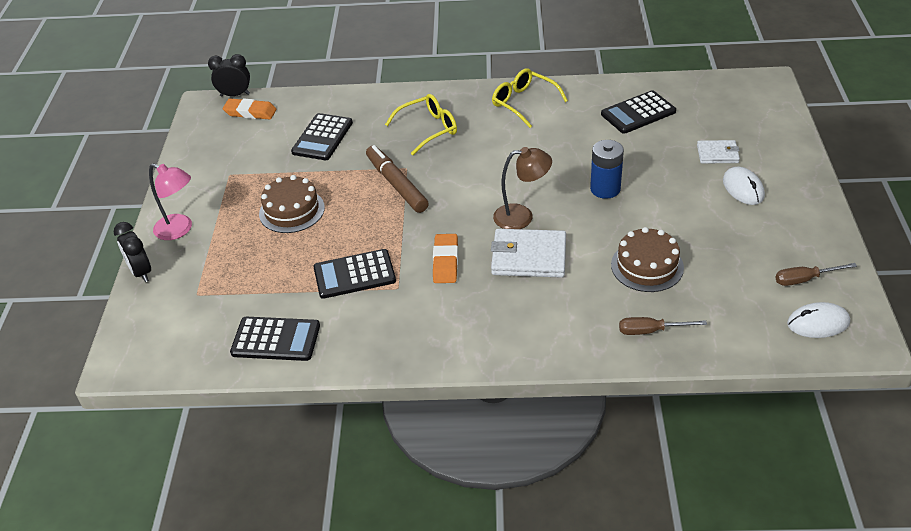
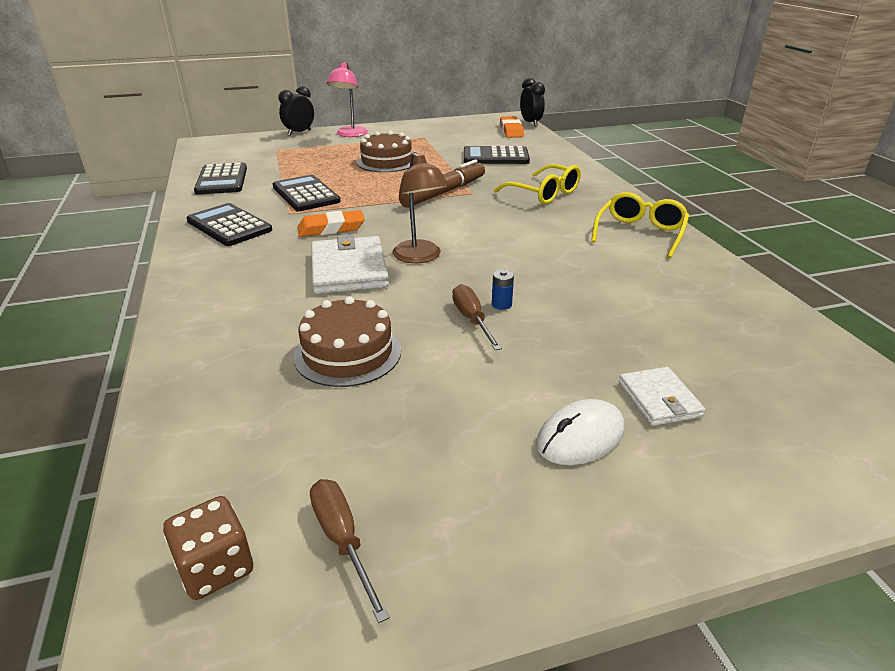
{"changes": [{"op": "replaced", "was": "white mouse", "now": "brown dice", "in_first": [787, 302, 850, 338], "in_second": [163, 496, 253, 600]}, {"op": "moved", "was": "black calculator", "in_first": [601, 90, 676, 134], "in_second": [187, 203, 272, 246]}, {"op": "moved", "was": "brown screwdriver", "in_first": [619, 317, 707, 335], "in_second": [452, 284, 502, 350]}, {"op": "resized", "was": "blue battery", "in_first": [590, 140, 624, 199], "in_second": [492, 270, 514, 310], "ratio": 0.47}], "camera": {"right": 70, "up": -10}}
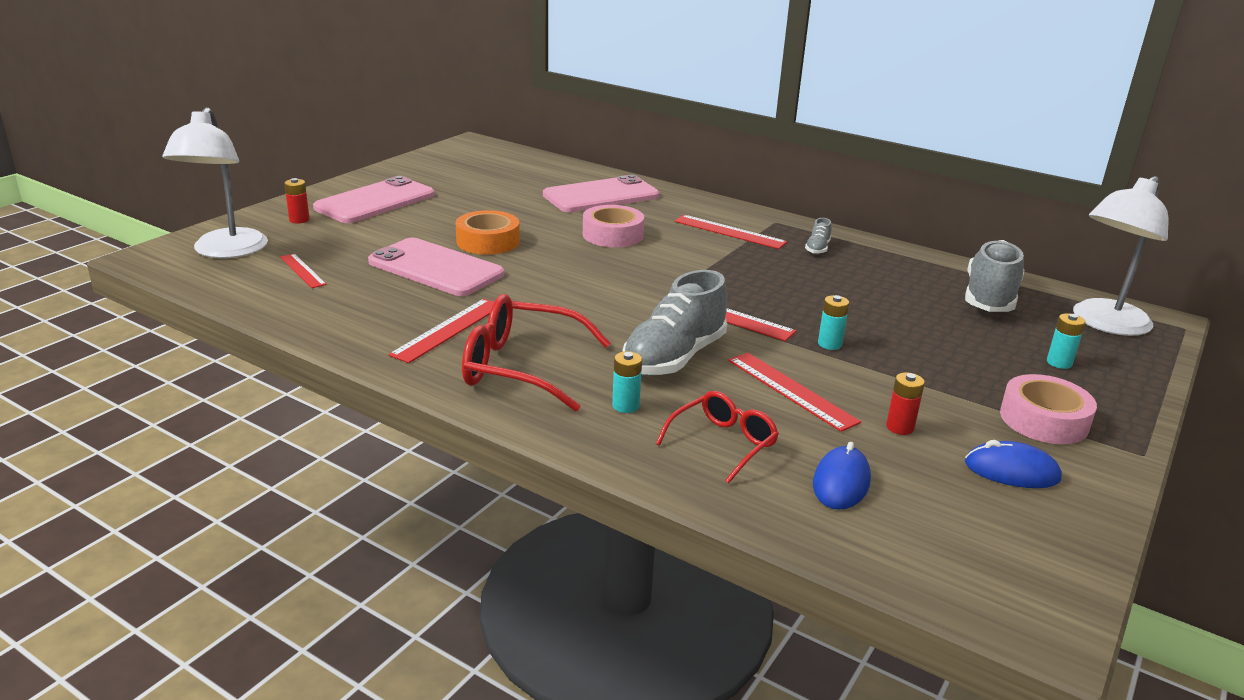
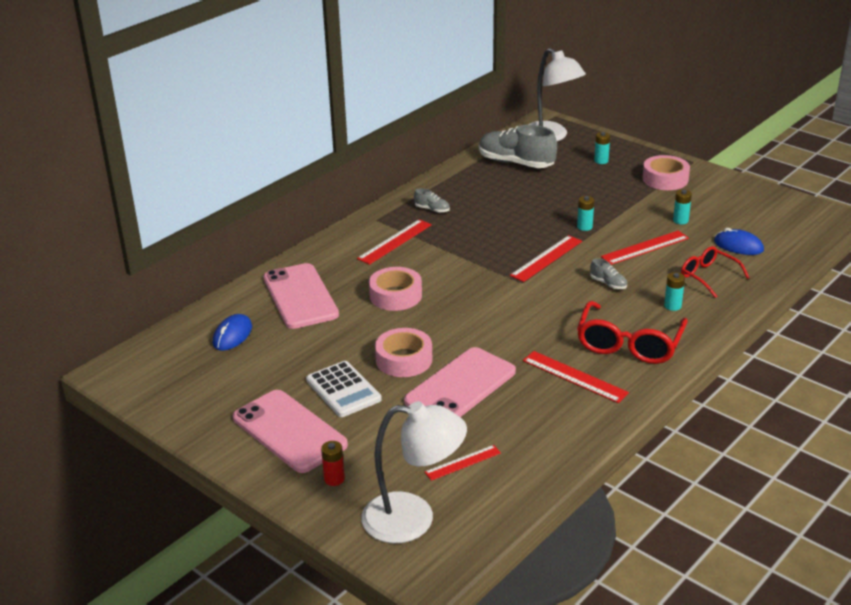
{"changes": [{"op": "moved", "was": "blue mouse", "in_first": [965, 440, 1062, 488], "in_second": [213, 314, 252, 351]}, {"op": "added", "now": "white calculator", "in_second": [306, 361, 382, 417]}, {"op": "recoloured", "was": "orange tape", "now": "pink tape", "in_first": [456, 210, 520, 255], "in_second": [375, 328, 432, 377]}, {"op": "resized", "was": "grey shoe", "in_first": [622, 270, 728, 375], "in_second": [590, 258, 627, 289], "ratio": 0.44}, {"op": "recoloured", "was": "red battery", "now": "turquoise battery", "in_first": [886, 372, 925, 435], "in_second": [673, 190, 692, 224]}], "camera": {"right": -80, "up": 5}}
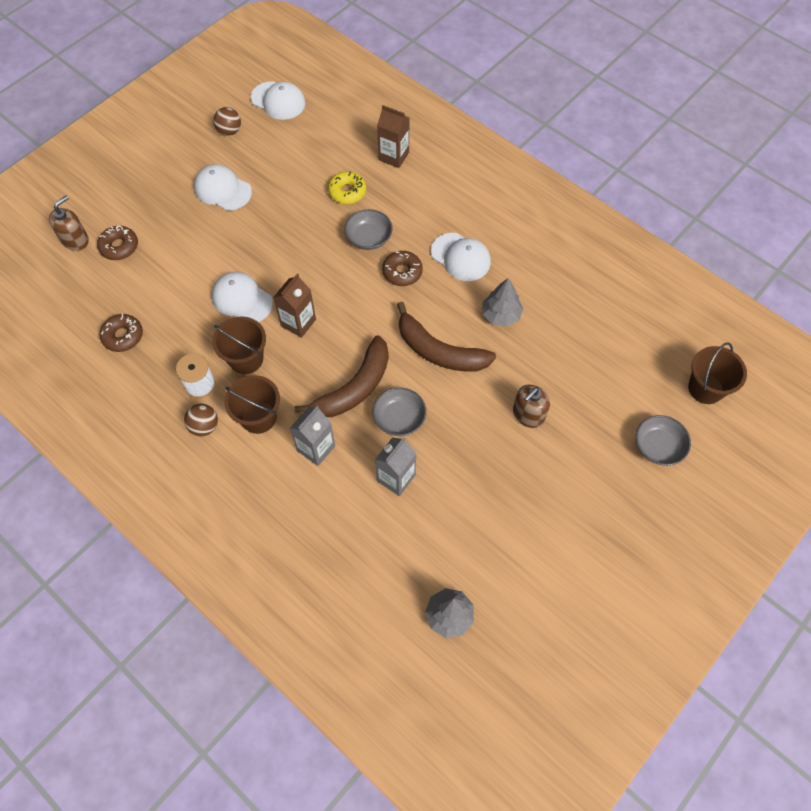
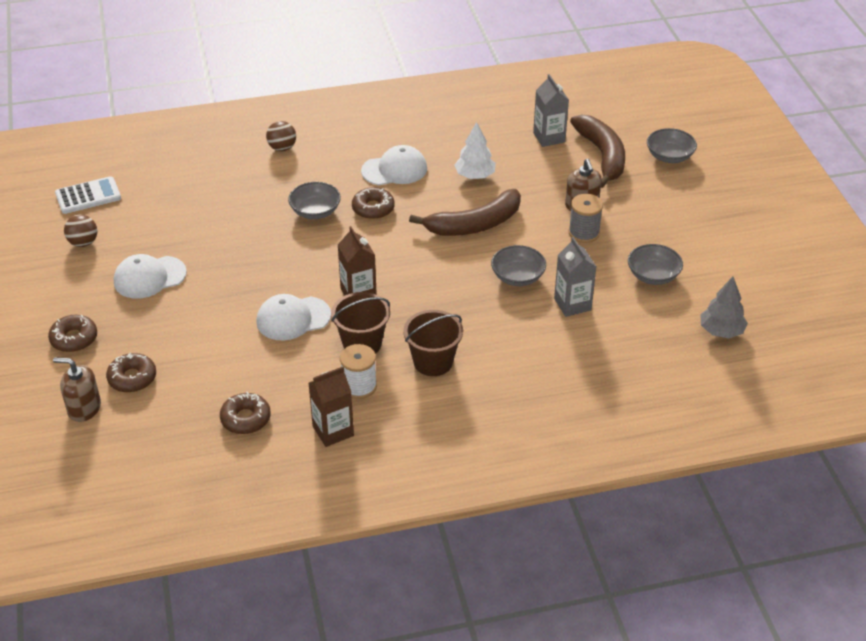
{"changes": [{"op": "added", "now": "brown donut", "in_second": [48, 315, 97, 352]}, {"op": "turned", "was": "brown soap dispenser", "in_first": [49, 196, 89, 251], "in_second": [53, 357, 101, 422], "clockwise": -60}, {"op": "replaced", "was": "white cap", "now": "white calculator", "in_first": [251, 81, 305, 120], "in_second": [55, 176, 121, 214]}, {"op": "moved", "was": "brown ball", "in_first": [184, 404, 218, 436], "in_second": [266, 121, 296, 151]}, {"op": "moved", "was": "brown carton", "in_first": [377, 105, 409, 168], "in_second": [309, 367, 354, 447]}, {"op": "recoloured", "was": "grey tree", "now": "white tree", "in_first": [482, 278, 523, 327], "in_second": [454, 122, 496, 179]}, {"op": "moved", "was": "grey carton", "in_first": [290, 406, 335, 466], "in_second": [533, 74, 569, 147]}, {"op": "added", "now": "grey spool", "in_second": [569, 194, 603, 243]}, {"op": "moved", "was": "brown banana", "in_first": [295, 335, 389, 417], "in_second": [570, 114, 625, 188]}, {"op": "added", "now": "grey bowl", "in_second": [628, 244, 683, 285]}, {"op": "removed", "was": "yellow donut", "in_first": [328, 171, 366, 204]}, {"op": "removed", "was": "brown bucket", "in_first": [688, 342, 747, 404]}], "camera": {"right": -55, "up": -20}}
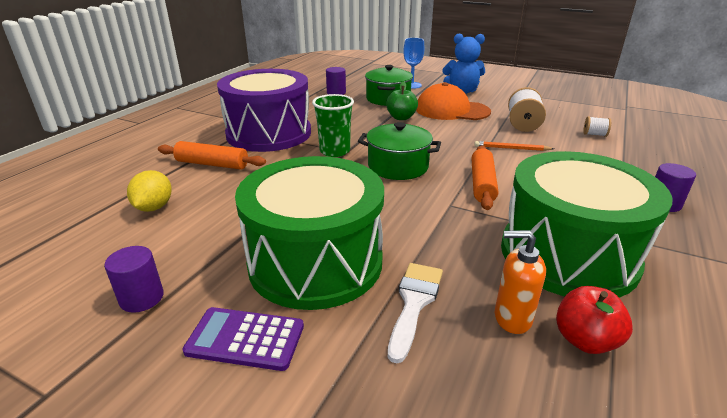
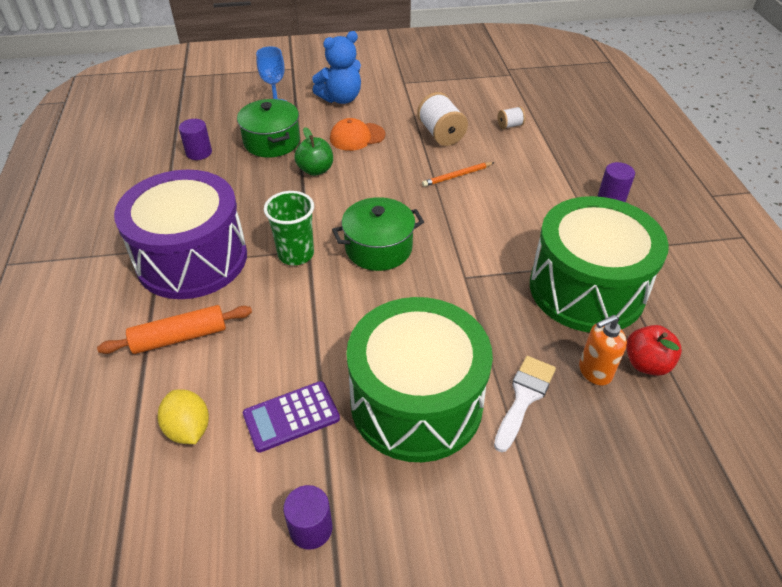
{"changes": [{"op": "moved", "was": "purple calculator", "in_first": [183, 307, 304, 371], "in_second": [243, 381, 340, 453]}, {"op": "resized", "was": "orange cap", "in_first": [416, 82, 491, 120], "in_second": [330, 118, 385, 151], "ratio": 0.64}, {"op": "turned", "was": "white brush", "in_first": [388, 263, 443, 363], "in_second": [494, 356, 556, 452], "clockwise": 45}, {"op": "removed", "was": "orange rolling pin", "in_first": [471, 146, 498, 210]}], "camera": {"right": -35, "up": 15}}
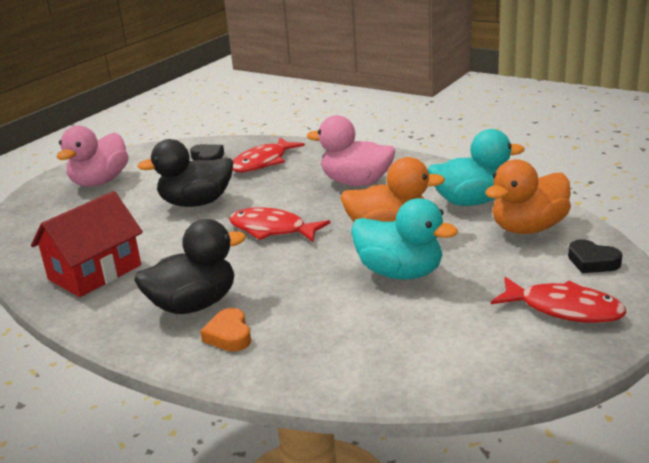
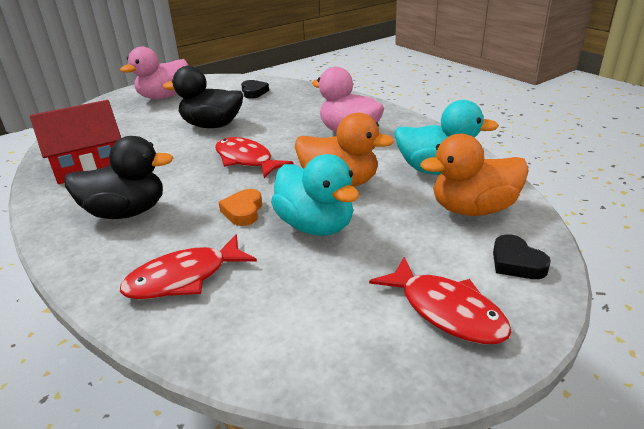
{"changes": [{"op": "moved", "was": "red fish", "in_first": [232, 138, 305, 172], "in_second": [120, 234, 257, 299]}, {"op": "moved", "was": "orange heart", "in_first": [200, 308, 251, 352], "in_second": [218, 189, 262, 226]}], "camera": {"right": 20, "up": 5}}
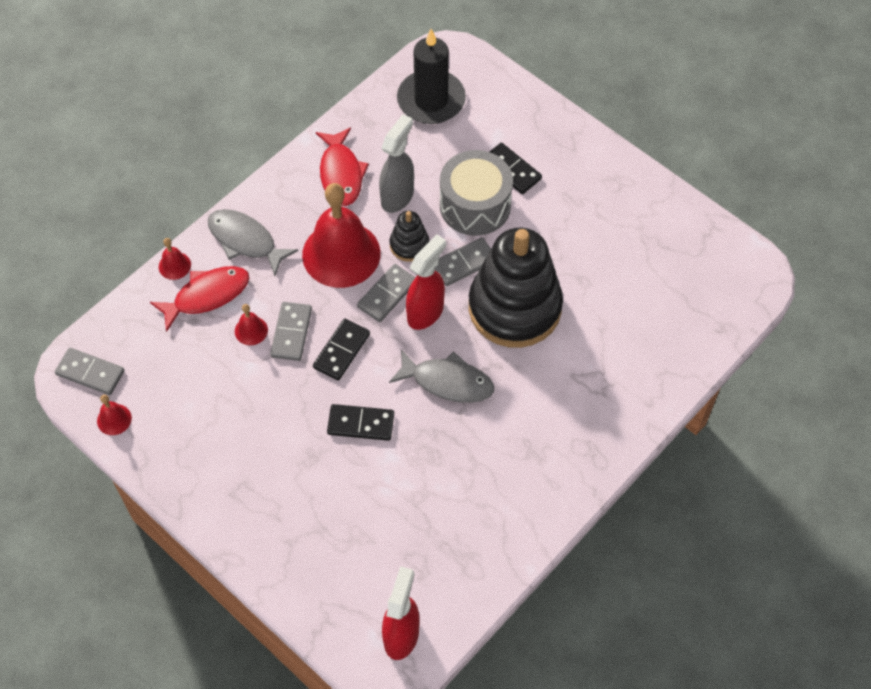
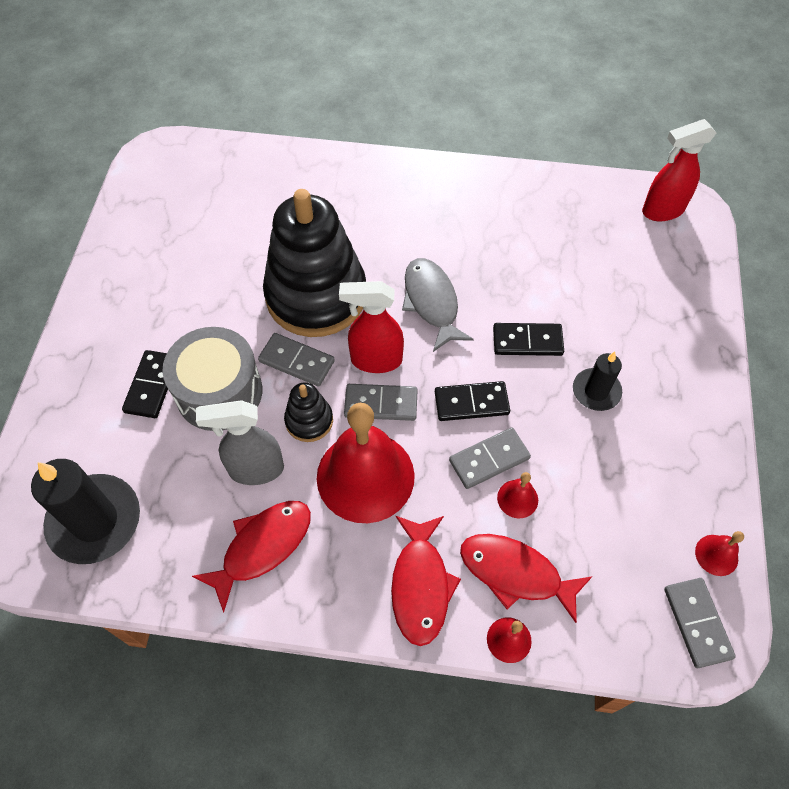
{"changes": [{"op": "recoloured", "was": "grey fish", "now": "red fish", "in_first": [208, 209, 298, 276], "in_second": [391, 516, 461, 646]}, {"op": "turned", "was": "black domino", "in_first": [327, 404, 394, 441], "in_second": [493, 323, 564, 356], "clockwise": -60}, {"op": "added", "now": "black candle", "in_second": [573, 352, 622, 411]}], "camera": {"right": -125, "up": 0}}
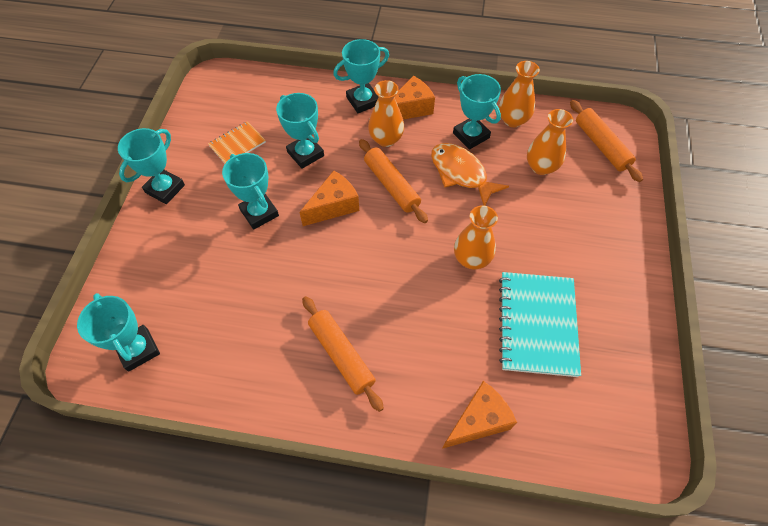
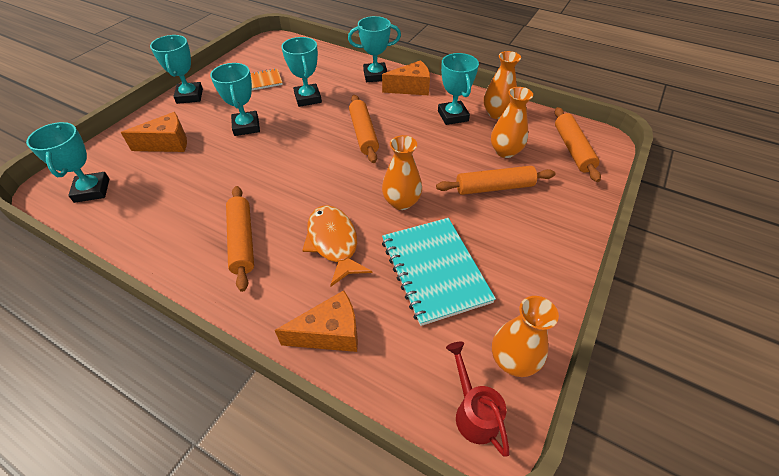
{"changes": [{"op": "moved", "was": "orange cheese", "in_first": [299, 170, 359, 226], "in_second": [121, 112, 187, 152]}, {"op": "turned", "was": "turquoise trophy", "in_first": [118, 128, 185, 204], "in_second": [150, 35, 203, 104], "clockwise": -60}, {"op": "moved", "was": "orange fish", "in_first": [431, 143, 509, 206], "in_second": [302, 205, 372, 287]}, {"op": "turned", "was": "turquoise notebook", "in_first": [499, 272, 581, 377], "in_second": [382, 218, 496, 326], "clockwise": -45}, {"op": "added", "now": "orange rolling pin", "in_second": [436, 166, 556, 195]}, {"op": "added", "now": "red watering can", "in_second": [446, 342, 510, 457]}, {"op": "moved", "was": "orange vase", "in_first": [368, 80, 404, 147], "in_second": [492, 296, 559, 377]}], "camera": {"right": 20, "up": -10}}
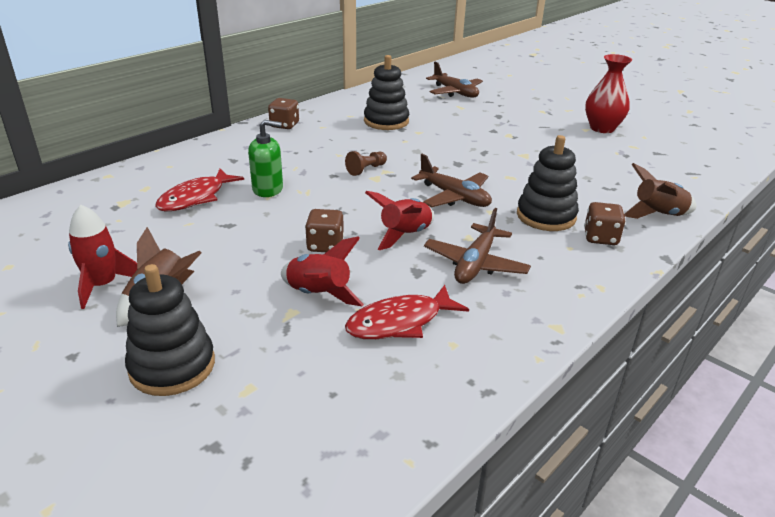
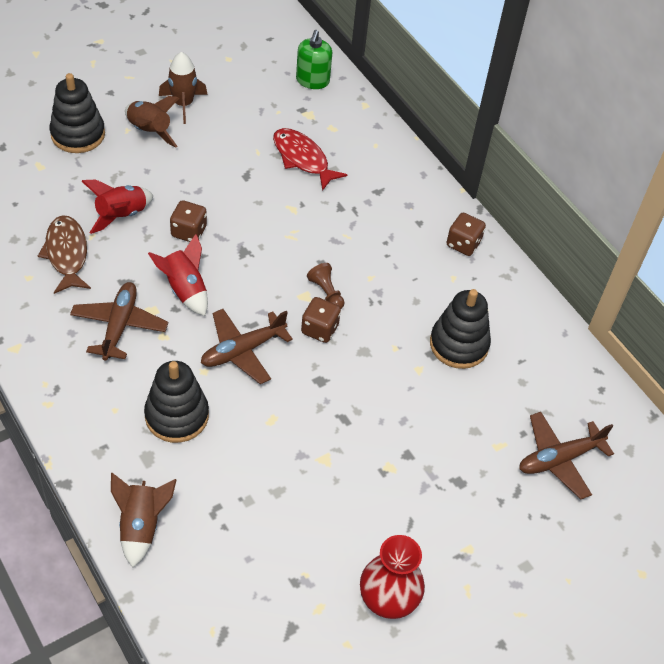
{"changes": [{"op": "recoloured", "was": "red fish", "now": "brown fish", "in_first": [345, 285, 469, 339], "in_second": [38, 215, 91, 294]}, {"op": "turned", "was": "brown plane", "in_first": [424, 208, 531, 284], "in_second": [70, 282, 168, 361], "clockwise": 60}, {"op": "recoloured", "was": "red rocket", "now": "brown rocket", "in_first": [68, 205, 137, 309], "in_second": [159, 52, 208, 124]}, {"op": "moved", "was": "green soap dispenser", "in_first": [248, 120, 283, 197], "in_second": [296, 30, 332, 89]}, {"op": "moved", "was": "brown dice", "in_first": [584, 202, 626, 245], "in_second": [301, 297, 341, 343]}], "camera": {"right": 100, "up": 20}}
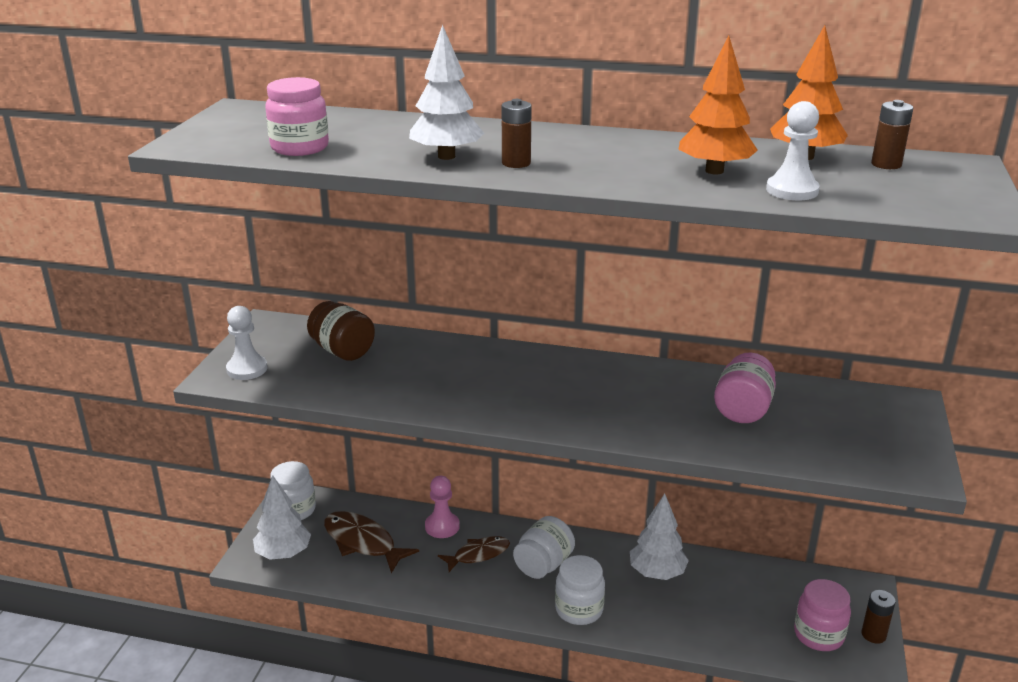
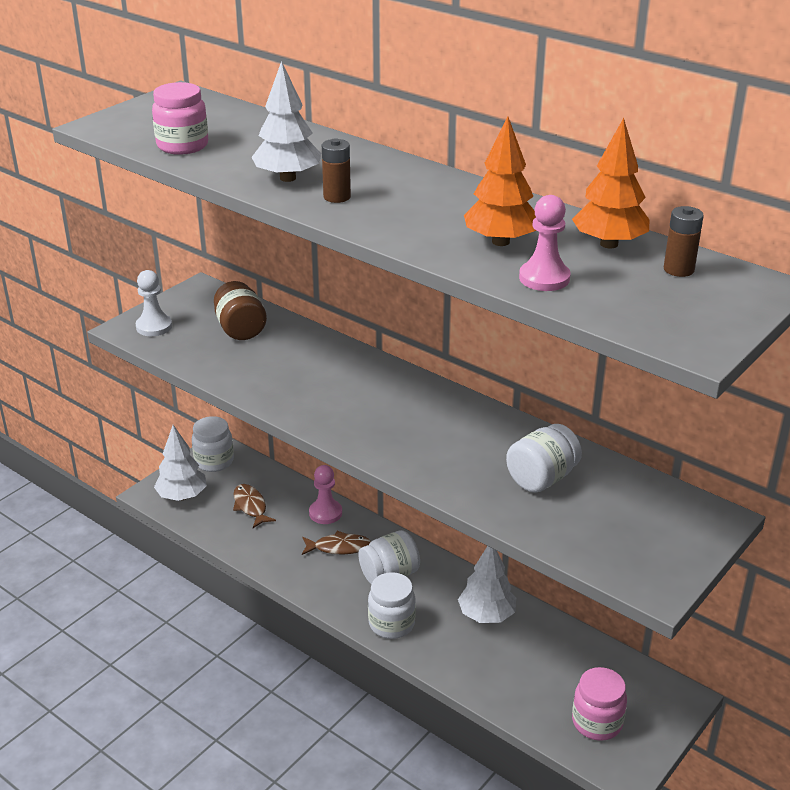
{"changes": [{"op": "resized", "was": "brown fish", "in_first": [324, 511, 419, 573], "in_second": [233, 484, 276, 528], "ratio": 0.66}, {"op": "recoloured", "was": "pink jar", "now": "white jar", "in_first": [714, 353, 776, 423], "in_second": [506, 424, 582, 493]}, {"op": "recoloured", "was": "white pawn", "now": "pink pawn", "in_first": [766, 101, 820, 200], "in_second": [519, 195, 571, 291]}, {"op": "removed", "was": "brown battery", "in_first": [861, 590, 896, 644]}], "camera": {"right": 25, "up": 5}}
